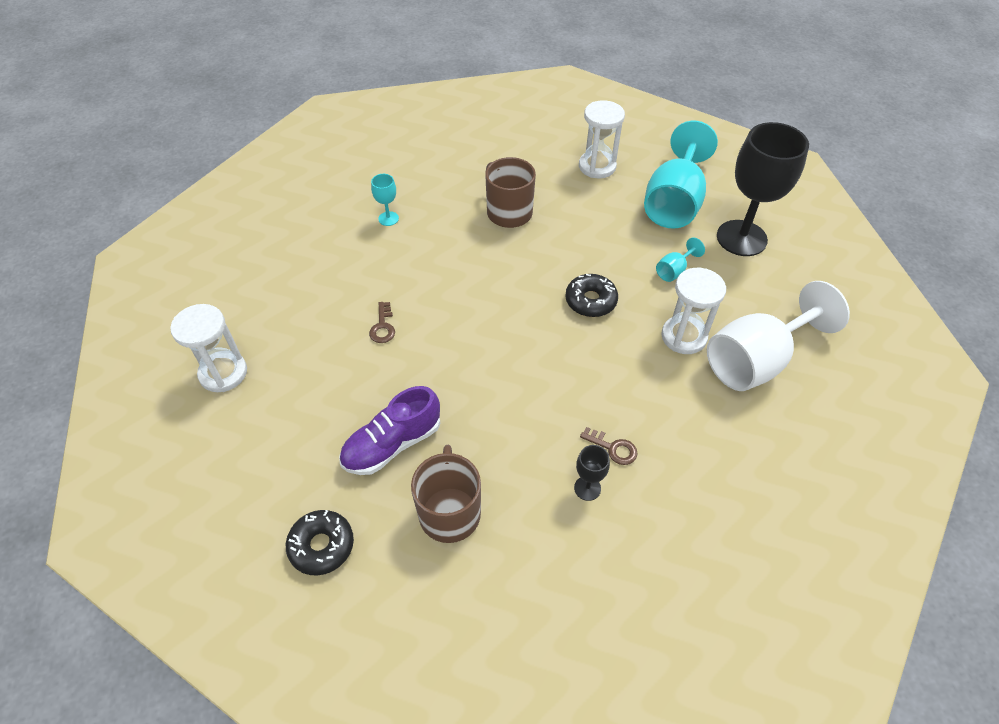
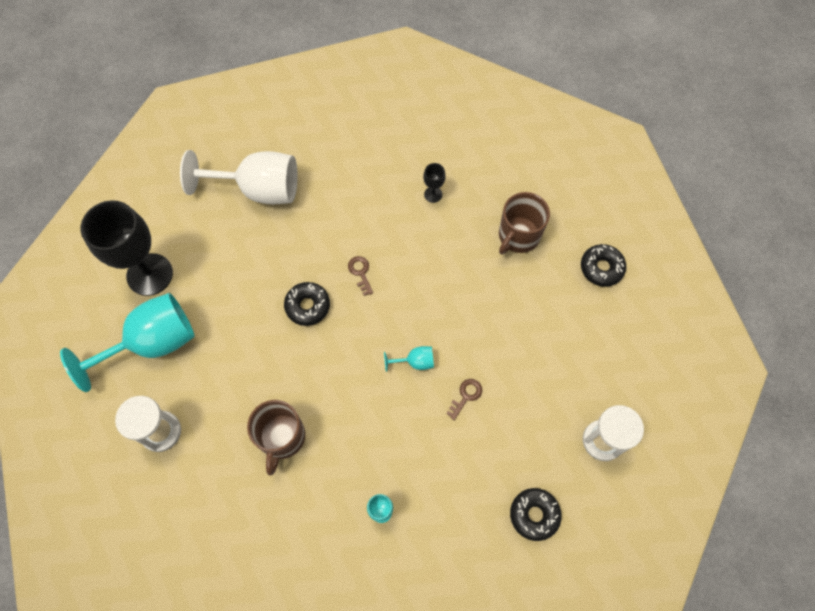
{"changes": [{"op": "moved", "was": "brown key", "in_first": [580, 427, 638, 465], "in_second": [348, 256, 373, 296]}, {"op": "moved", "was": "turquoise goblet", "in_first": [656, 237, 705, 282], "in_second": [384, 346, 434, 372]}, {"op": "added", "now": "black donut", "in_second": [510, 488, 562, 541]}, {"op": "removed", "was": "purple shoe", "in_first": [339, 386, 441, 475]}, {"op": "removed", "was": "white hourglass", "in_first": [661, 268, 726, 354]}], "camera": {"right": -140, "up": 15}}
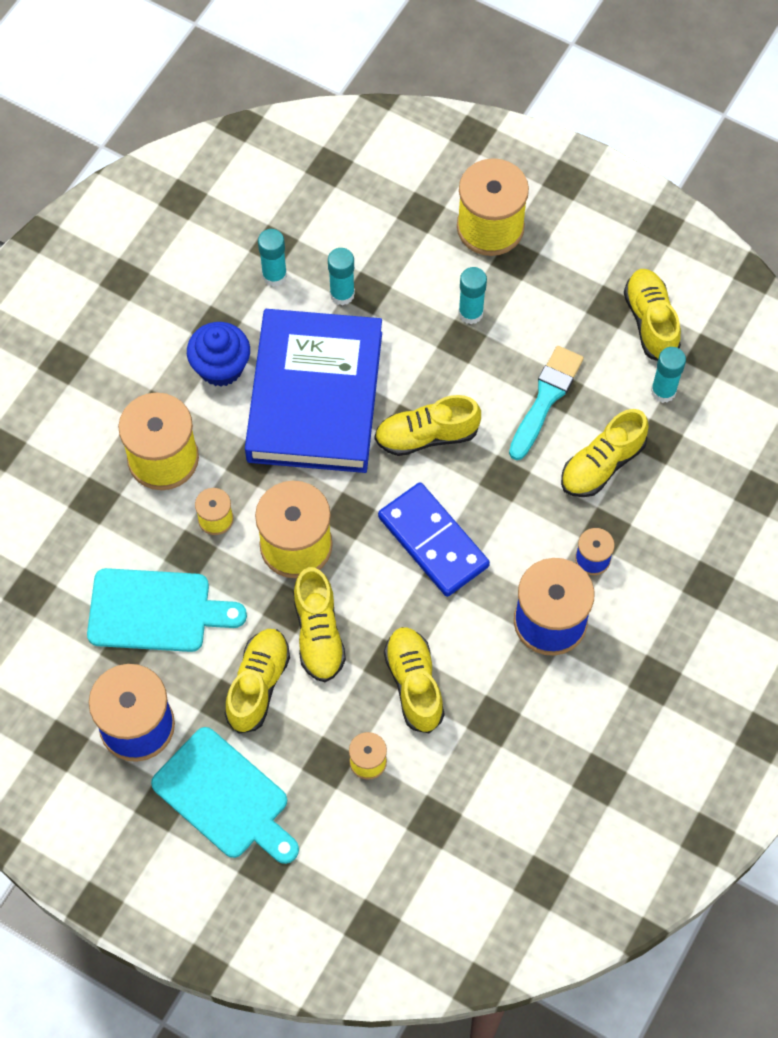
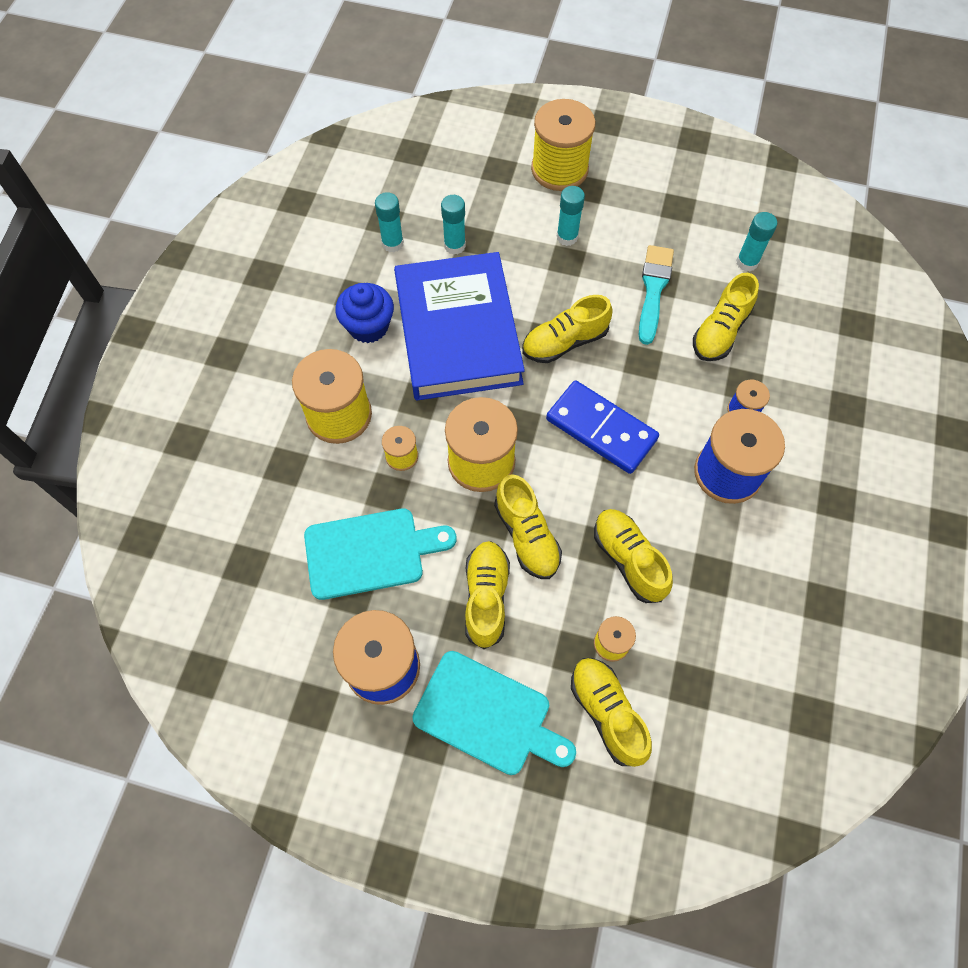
{"changes": [{"op": "moved", "was": "yellow shoe", "in_first": [624, 269, 681, 361], "in_second": [571, 658, 652, 767]}], "camera": {"right": -15, "up": 0}}
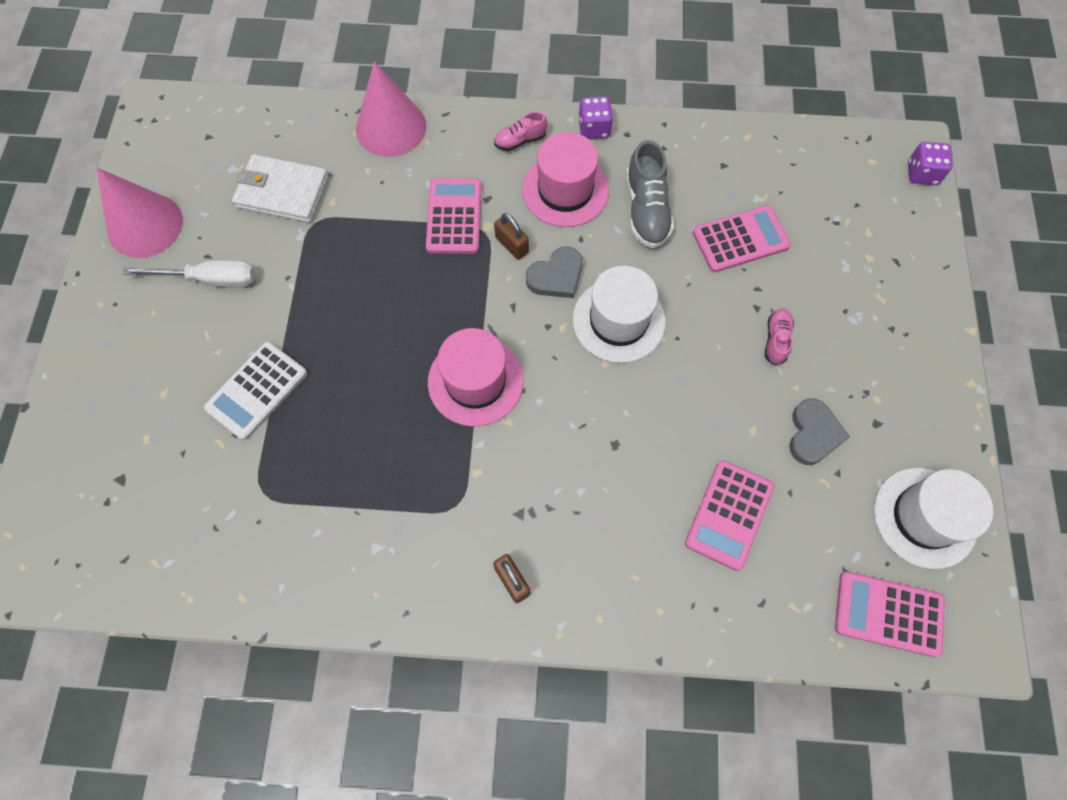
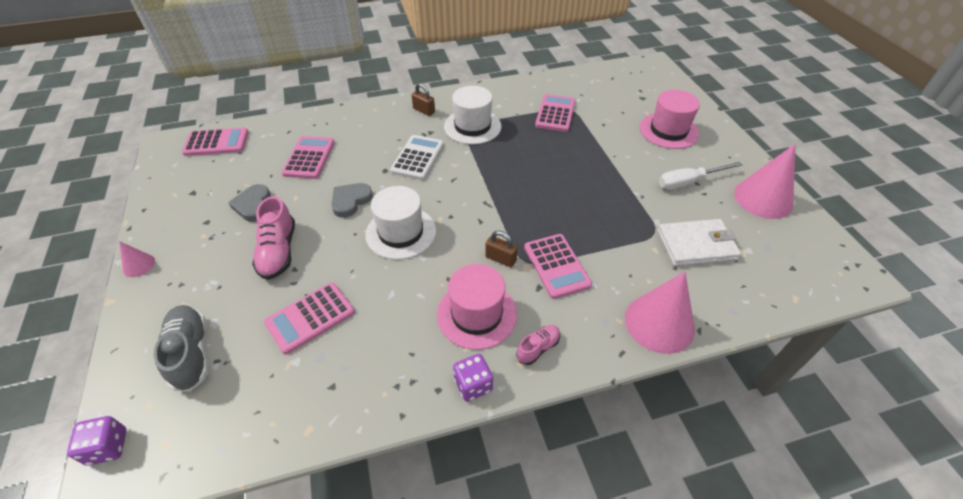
{"changes": [{"op": "added", "now": "pink cone", "in_second": [119, 241, 155, 277]}, {"op": "moved", "was": "grey shoe", "in_first": [626, 140, 674, 248], "in_second": [154, 305, 208, 391]}, {"op": "resized", "was": "pink shoe", "in_first": [765, 309, 794, 365], "in_second": [252, 196, 295, 280], "ratio": 1.77}, {"op": "moved", "was": "grey heart", "in_first": [526, 247, 583, 298], "in_second": [332, 183, 373, 218]}, {"op": "moved", "was": "white calculator", "in_first": [204, 342, 307, 440], "in_second": [390, 135, 444, 180]}, {"op": "moved", "was": "white hat", "in_first": [874, 468, 993, 569], "in_second": [444, 86, 501, 144]}, {"op": "added", "now": "pink calculator", "in_second": [535, 94, 575, 132]}, {"op": "moved", "was": "pink hat", "in_first": [428, 328, 524, 427], "in_second": [639, 90, 700, 149]}], "camera": {"right": 160, "up": -20}}
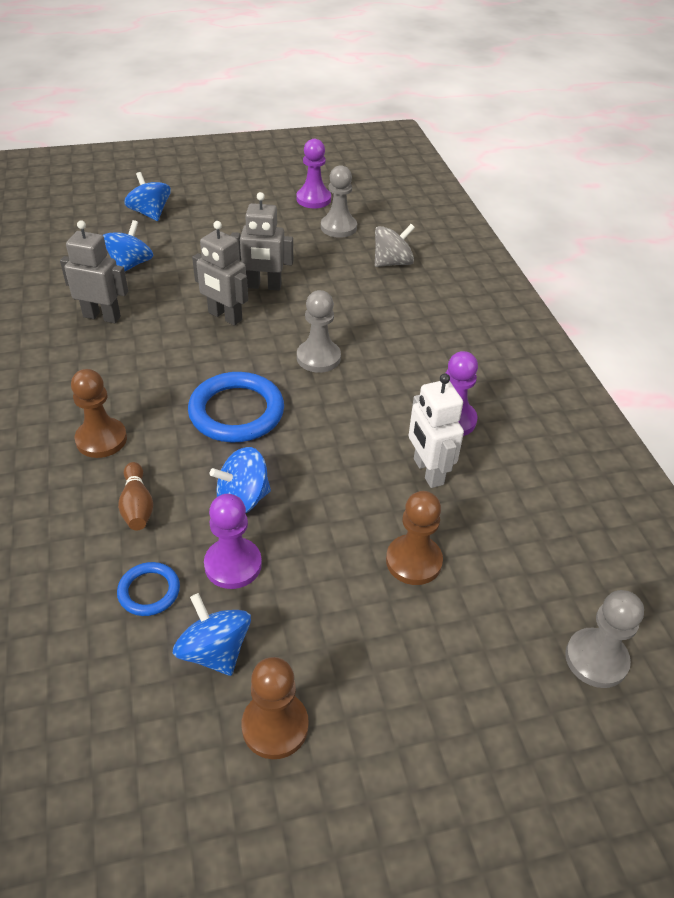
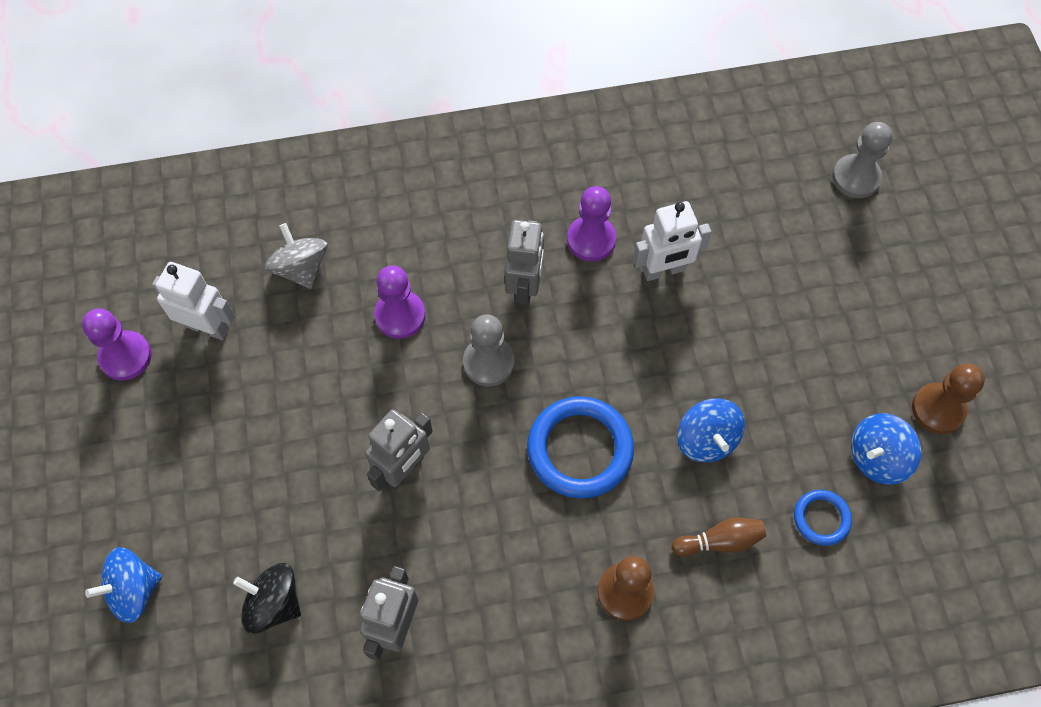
{"changes": [{"op": "replaced", "was": "grey pawn", "now": "white robot", "in_first": [321, 165, 357, 238], "in_second": [152, 262, 235, 340]}, {"op": "recoloured", "was": "blue spinning top", "now": "black spinning top", "in_first": [103, 220, 154, 271], "in_second": [233, 563, 301, 634]}, {"op": "moved", "was": "purple pawn", "in_first": [204, 494, 262, 589], "in_second": [374, 265, 425, 339]}, {"op": "moved", "was": "grey robot", "in_first": [231, 192, 293, 290], "in_second": [505, 220, 544, 307]}, {"op": "removed", "was": "brown pawn", "in_first": [386, 491, 443, 585]}], "camera": {"right": -85, "up": 20}}
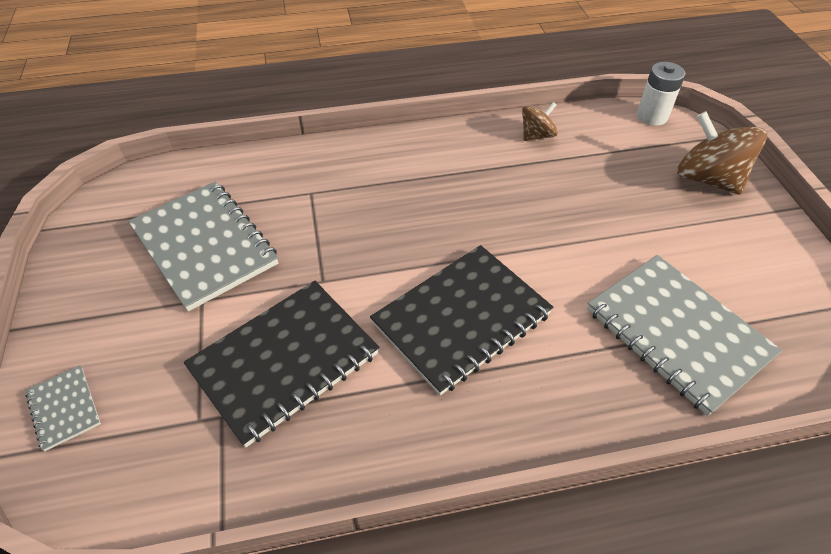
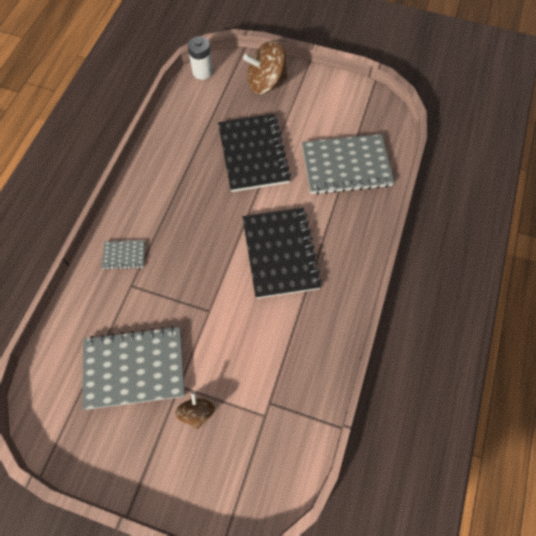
{"changes": [{"op": "moved", "was": "grey notebook", "in_first": [25, 365, 101, 452], "in_second": [102, 240, 145, 270]}, {"op": "moved", "was": "brown spinning top", "in_first": [522, 102, 558, 141], "in_second": [176, 392, 215, 429]}, {"op": "moved", "was": "black notebook", "in_first": [184, 281, 379, 448], "in_second": [218, 114, 291, 192]}], "camera": {"right": -60, "up": 15}}
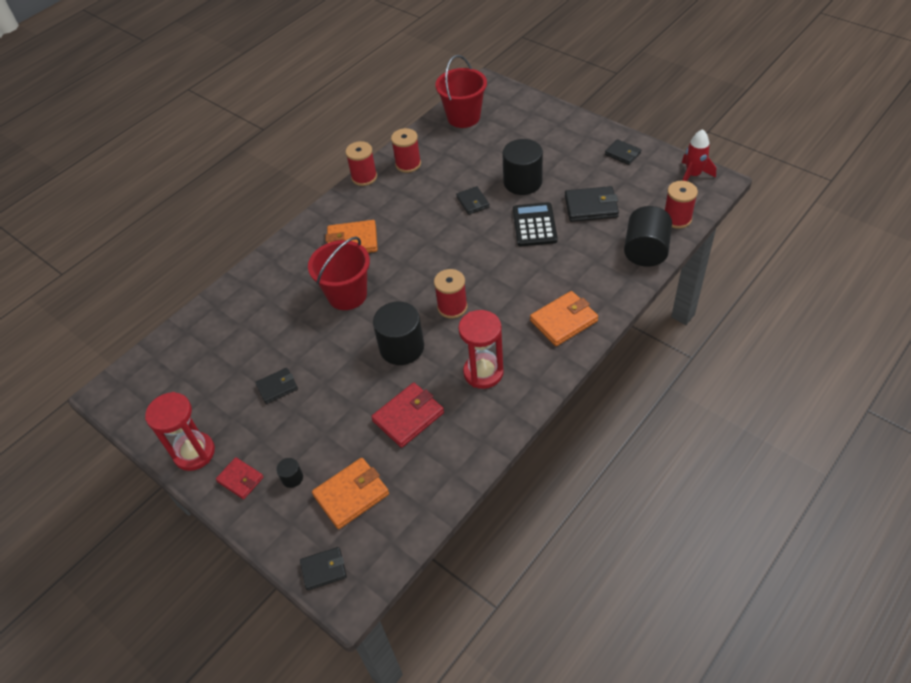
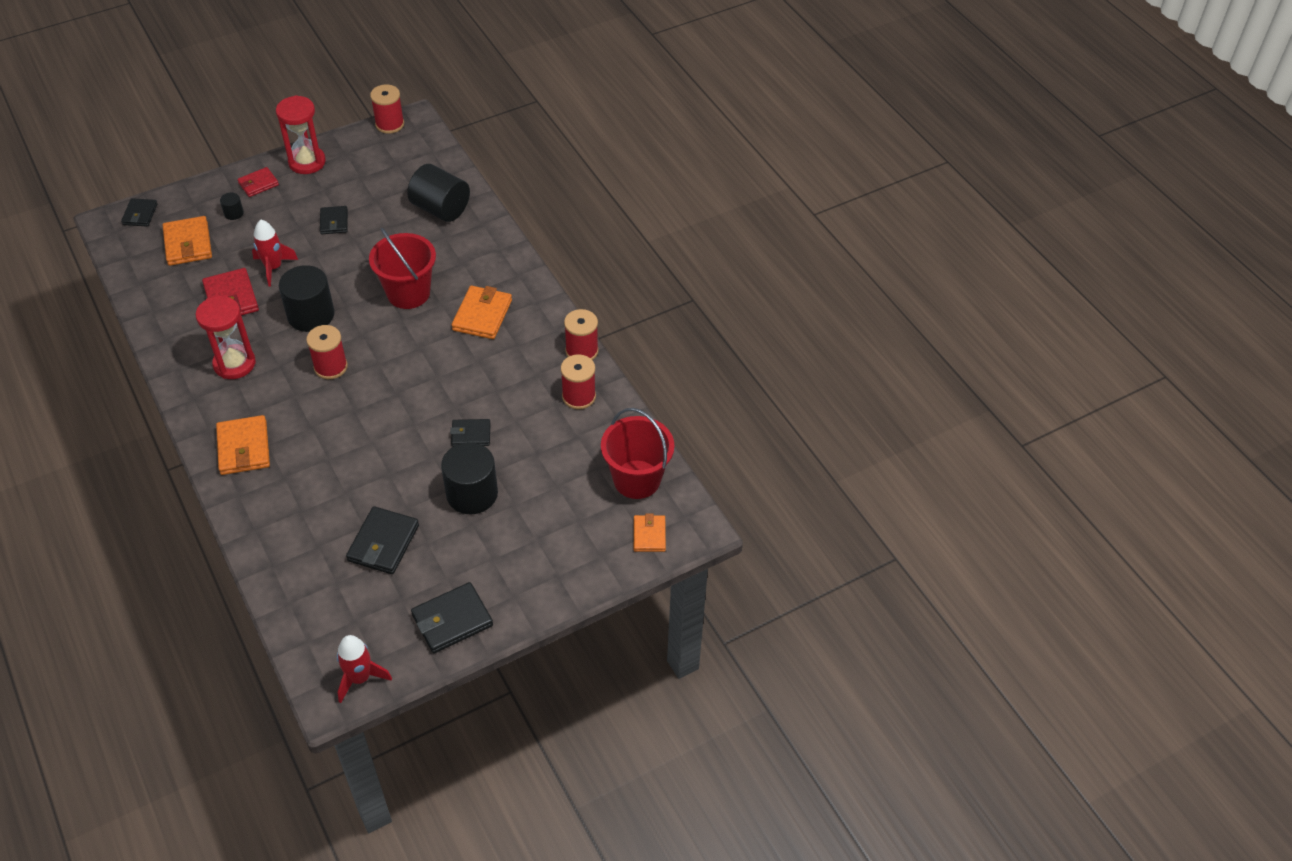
{"changes": [{"op": "added", "now": "red rocket", "in_second": [252, 220, 298, 287]}, {"op": "moved", "was": "red spool", "in_first": [665, 181, 698, 229], "in_second": [370, 84, 404, 134]}, {"op": "moved", "was": "black cylinder", "in_first": [624, 206, 672, 267], "in_second": [407, 164, 470, 222]}, {"op": "resized", "was": "black wallet", "in_first": [605, 139, 641, 165], "in_second": [411, 582, 493, 653], "ratio": 1.59}, {"op": "added", "now": "orange wallet", "in_second": [634, 513, 666, 552]}, {"op": "removed", "was": "black calculator", "in_first": [513, 202, 558, 246]}], "camera": {"right": 105, "up": 0}}
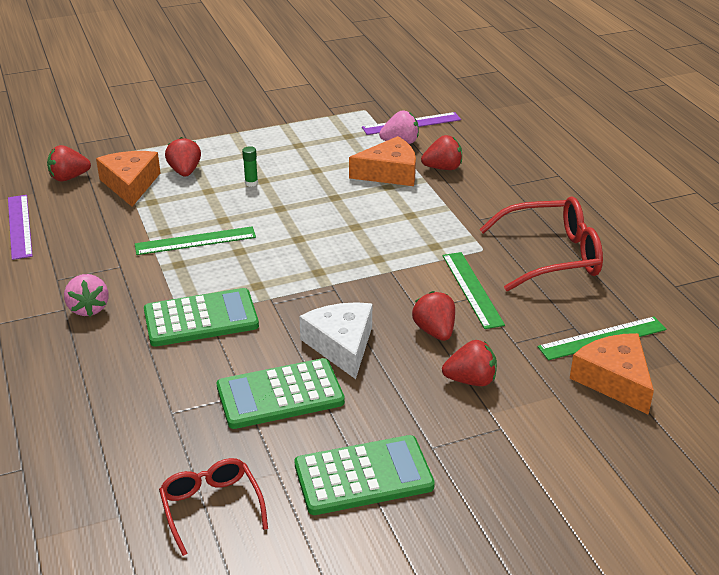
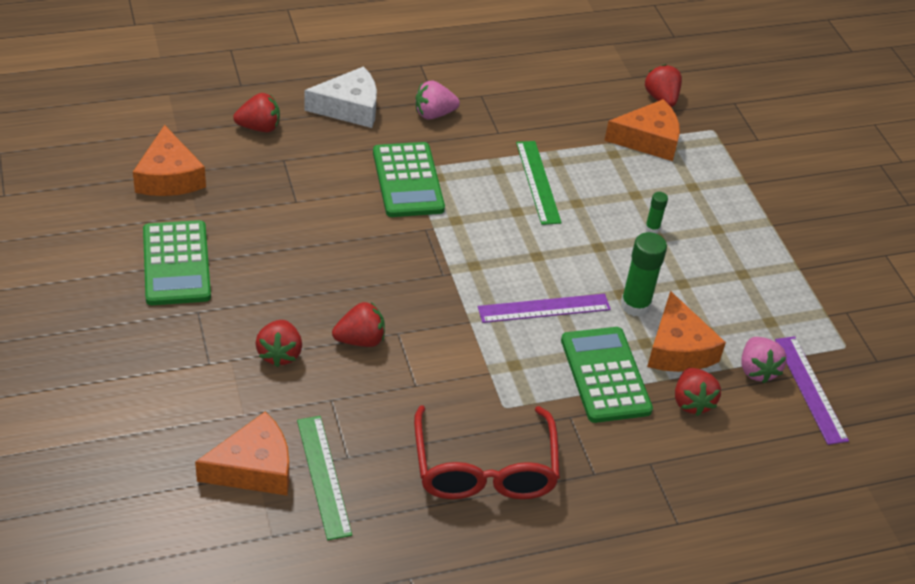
{"changes": [{"op": "replaced", "was": "red glasses", "now": "orange cheese", "in_first": [159, 458, 268, 556], "in_second": [133, 125, 206, 196]}, {"op": "moved", "was": "red strawberry", "in_first": [165, 137, 201, 177], "in_second": [233, 93, 280, 132]}, {"op": "moved", "was": "white cheese", "in_first": [299, 302, 372, 379], "in_second": [304, 66, 377, 128]}, {"op": "moved", "was": "purple ruler", "in_first": [8, 195, 33, 260], "in_second": [478, 294, 611, 323]}, {"op": "moved", "was": "green calculator", "in_first": [217, 358, 345, 429], "in_second": [561, 327, 653, 423]}, {"op": "added", "now": "green glue stick", "in_second": [621, 232, 667, 317]}, {"op": "removed", "was": "green ruler", "in_first": [443, 252, 505, 329]}], "camera": {"right": 90, "up": 10}}
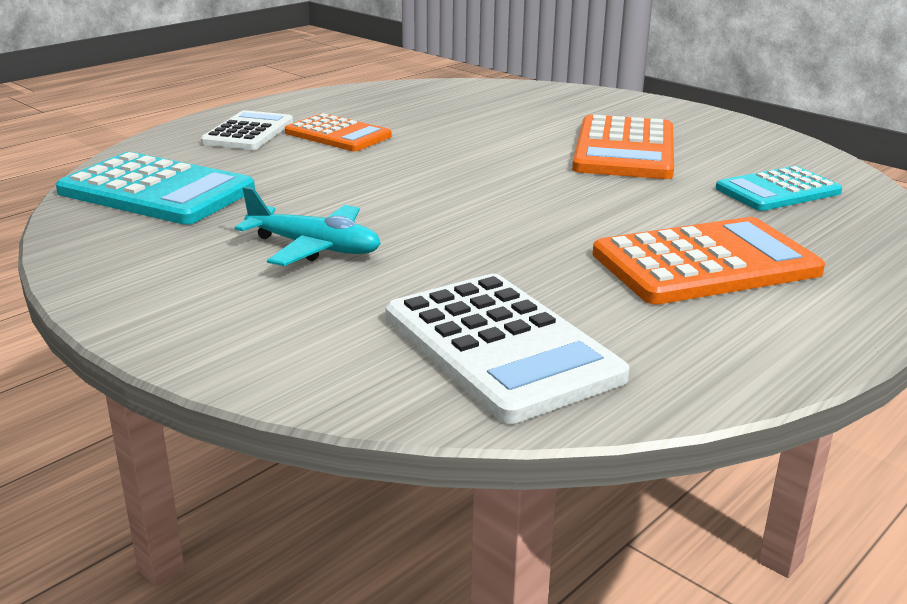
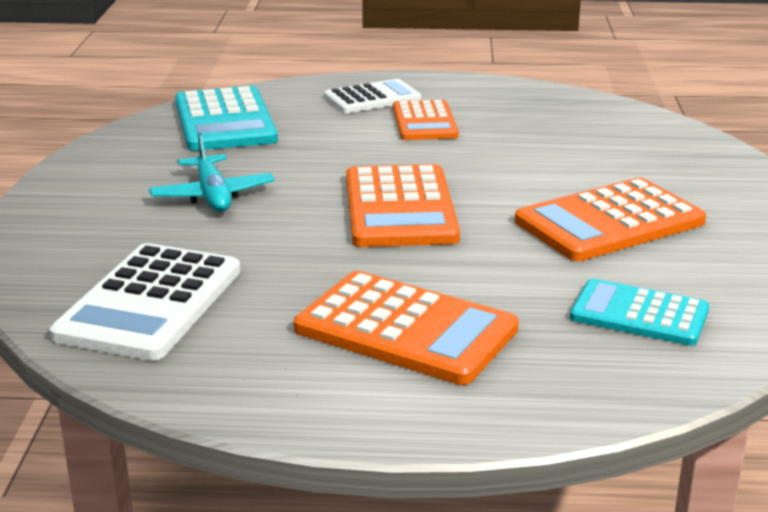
{"changes": [{"op": "added", "now": "orange calculator", "in_second": [346, 164, 460, 247]}], "camera": {"right": 50, "up": 0}}
